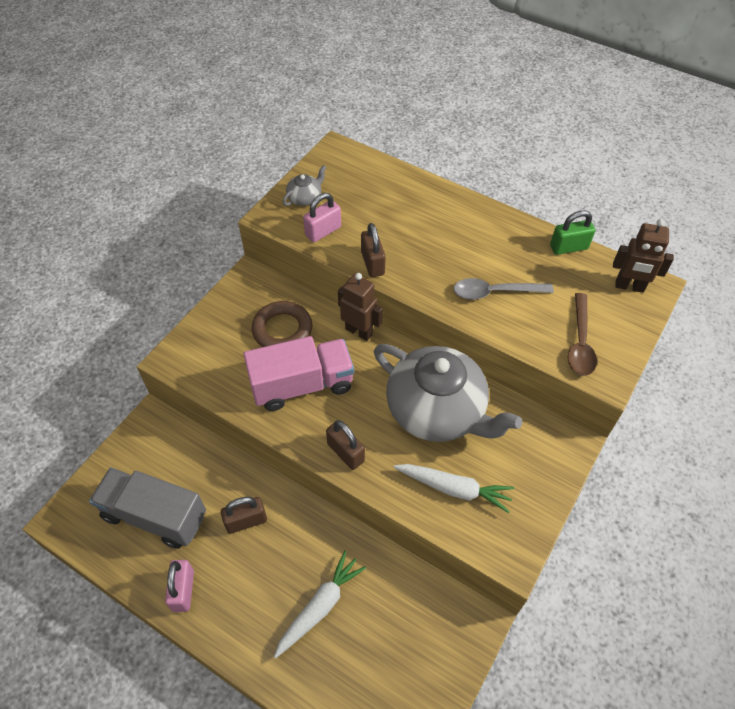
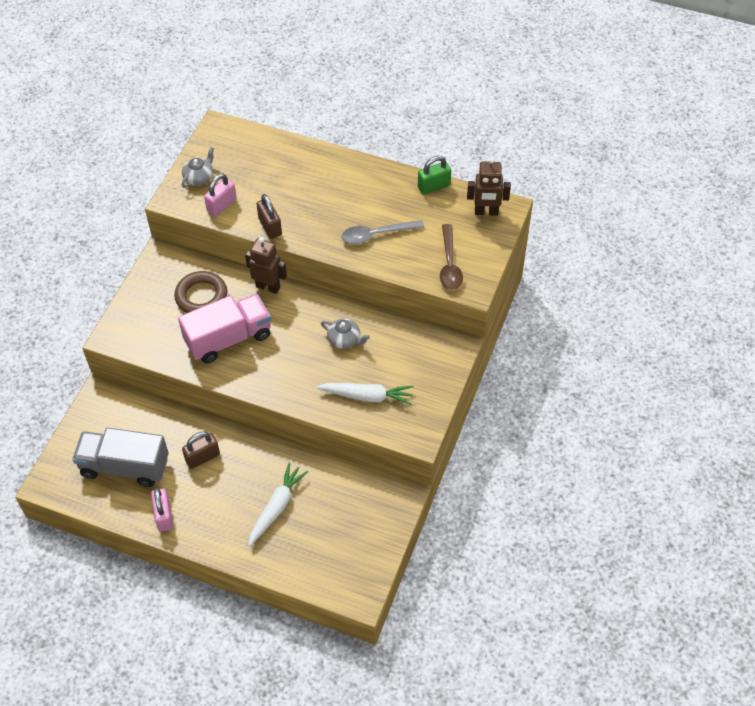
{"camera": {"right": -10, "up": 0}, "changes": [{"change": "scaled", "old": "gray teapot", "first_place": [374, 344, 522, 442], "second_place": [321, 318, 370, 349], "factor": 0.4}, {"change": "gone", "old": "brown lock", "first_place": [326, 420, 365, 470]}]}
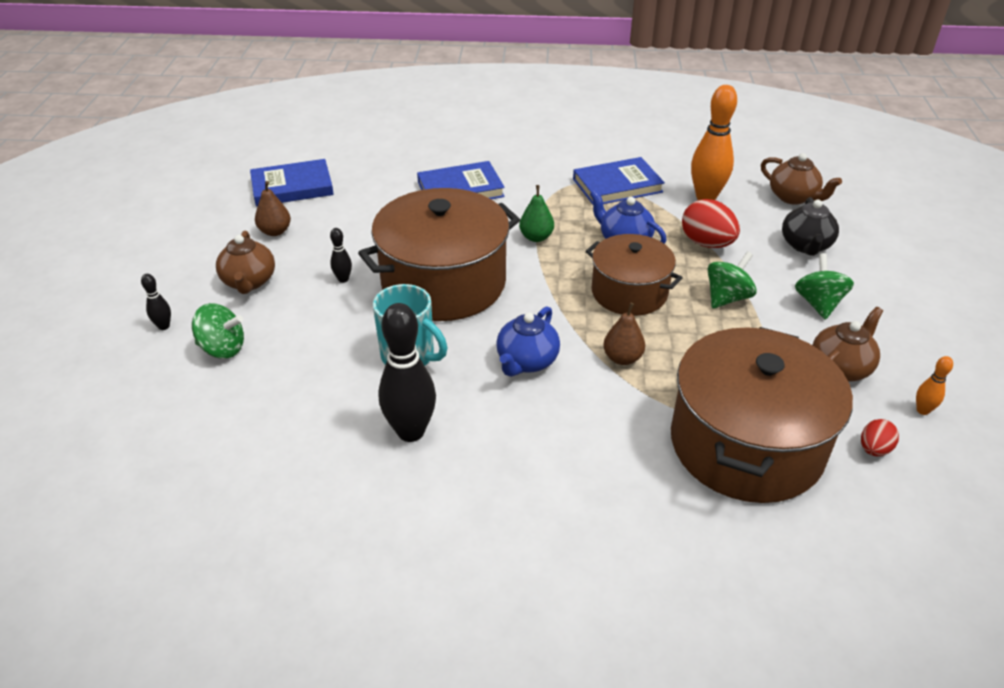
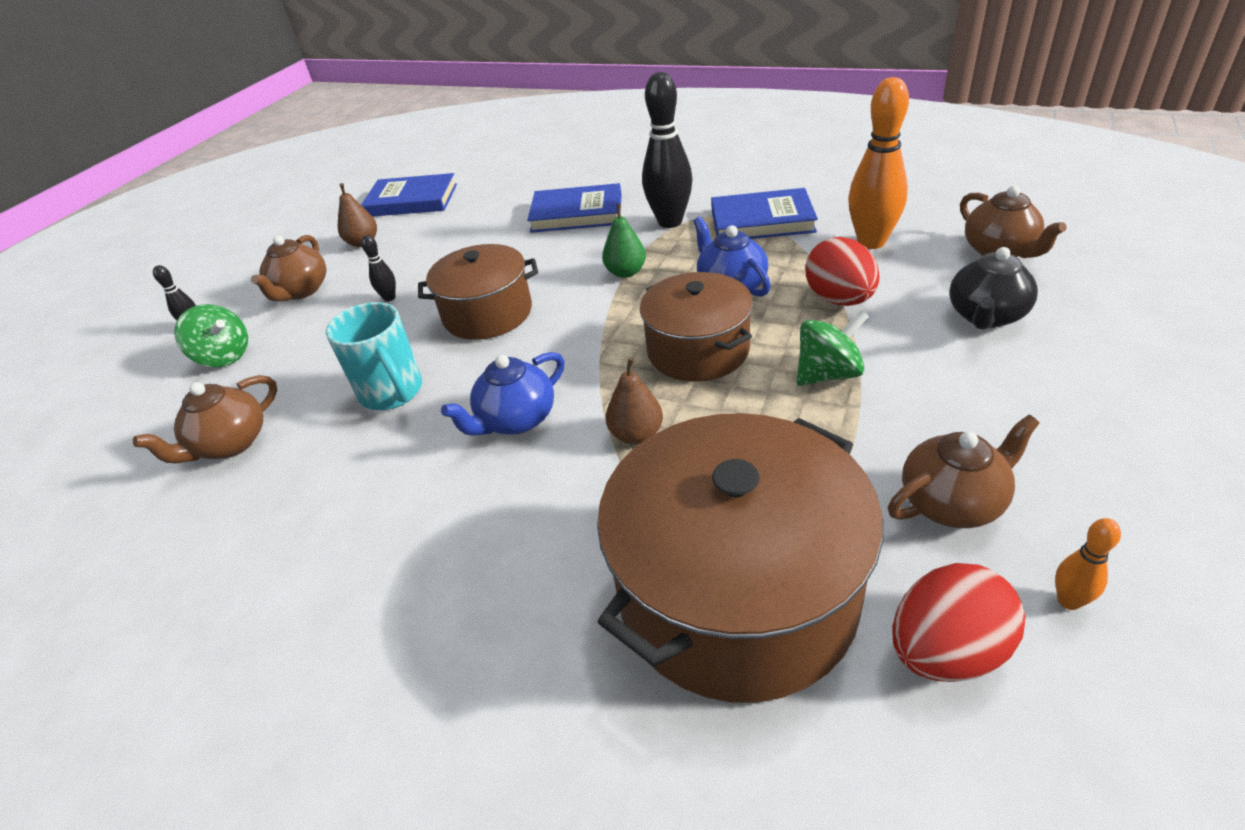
{"camera": {"right": 25, "up": 0}, "changes": [{"change": "new", "new": "brown teapot", "second_place": [133, 375, 277, 463]}, {"change": "scaled", "old": "brown pot", "first_place": [358, 188, 520, 321], "second_place": [418, 244, 538, 340], "factor": 0.61}, {"change": "shifted", "old": "jet-black skittle", "first_place": [378, 303, 436, 442], "second_place": [642, 72, 692, 228]}, {"change": "scaled", "old": "red egg", "first_place": [861, 419, 899, 456], "second_place": [892, 563, 1025, 682], "factor": 1.79}, {"change": "gone", "old": "green whirligig", "first_place": [795, 253, 854, 320]}]}
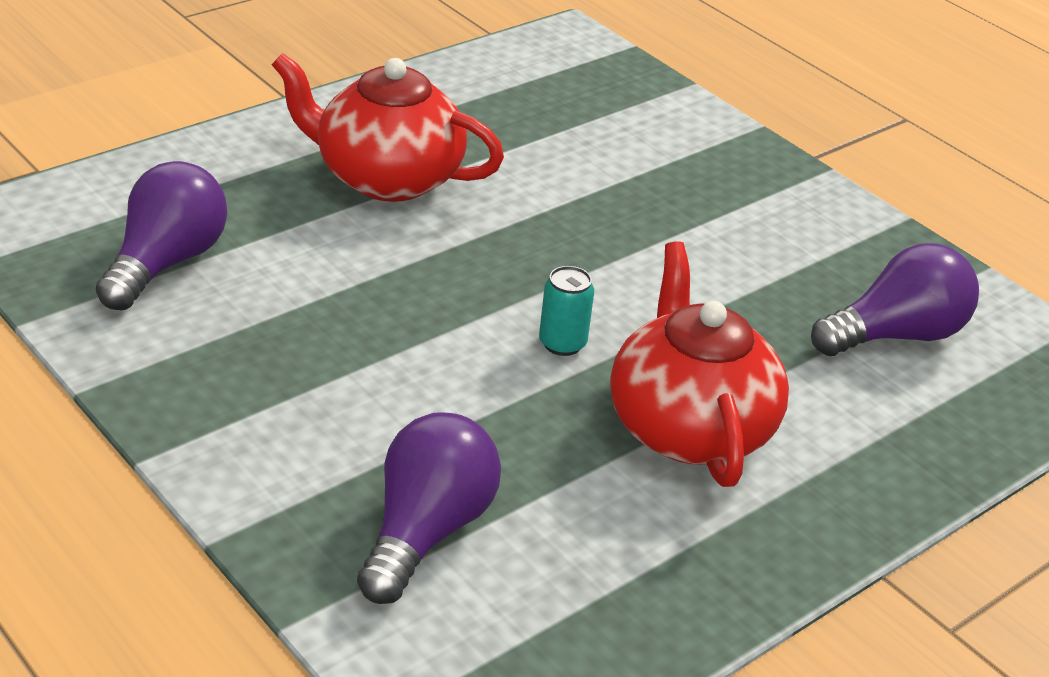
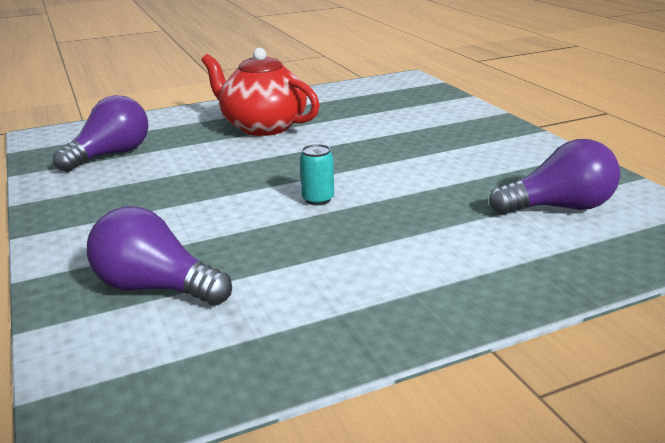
{"camera": {"right": 20, "up": -10}, "changes": [{"change": "rotated", "old": "royal purple light bulb", "first_place": [357, 412, 501, 604], "second_place": [87, 206, 232, 305], "degrees": -105}, {"change": "gone", "old": "red teapot", "first_place": [610, 241, 789, 487]}]}
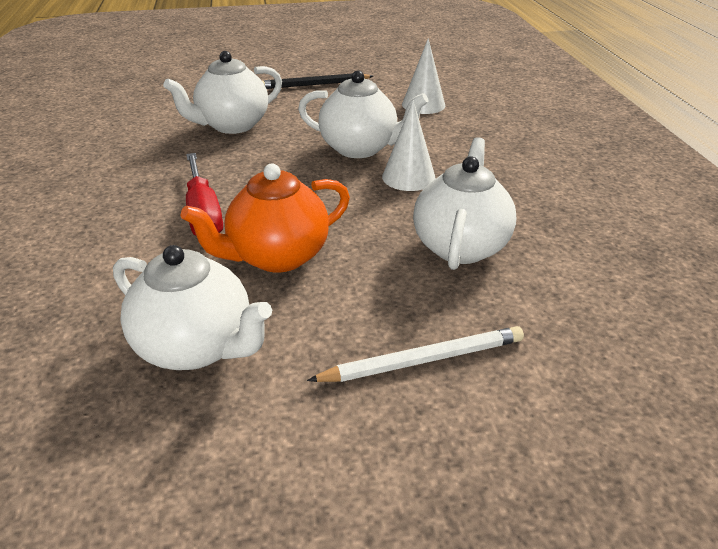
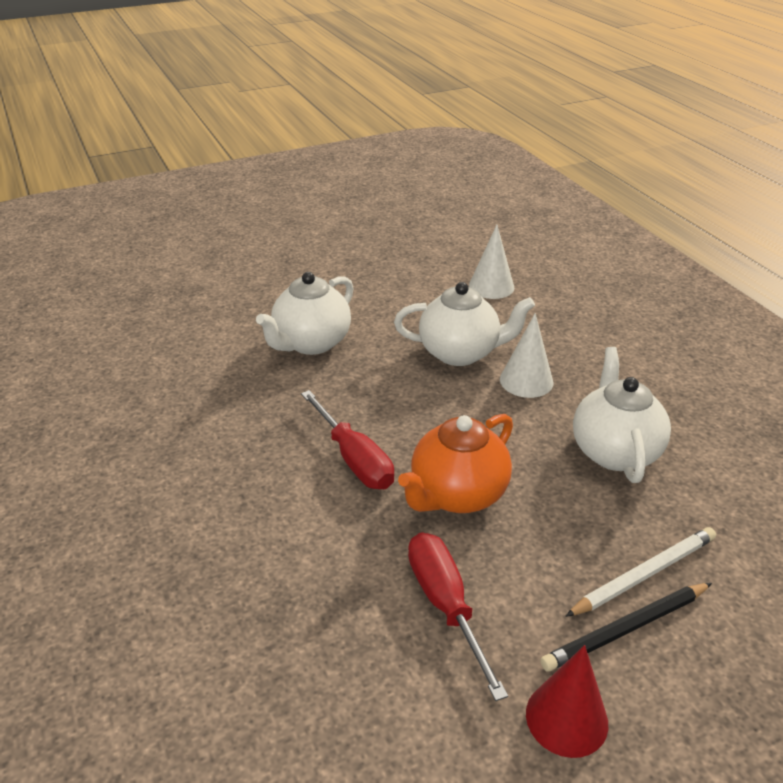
{"camera": {"right": -15, "up": 0}, "changes": [{"change": "swapped", "old": "snow-white teapot", "new": "red screwdriver", "first_place": [113, 245, 272, 370], "second_place": [408, 532, 508, 701]}, {"change": "new", "new": "red cone", "second_place": [526, 645, 608, 758]}, {"change": "shifted", "old": "jet-black pencil", "first_place": [262, 73, 373, 89], "second_place": [540, 583, 712, 672]}]}
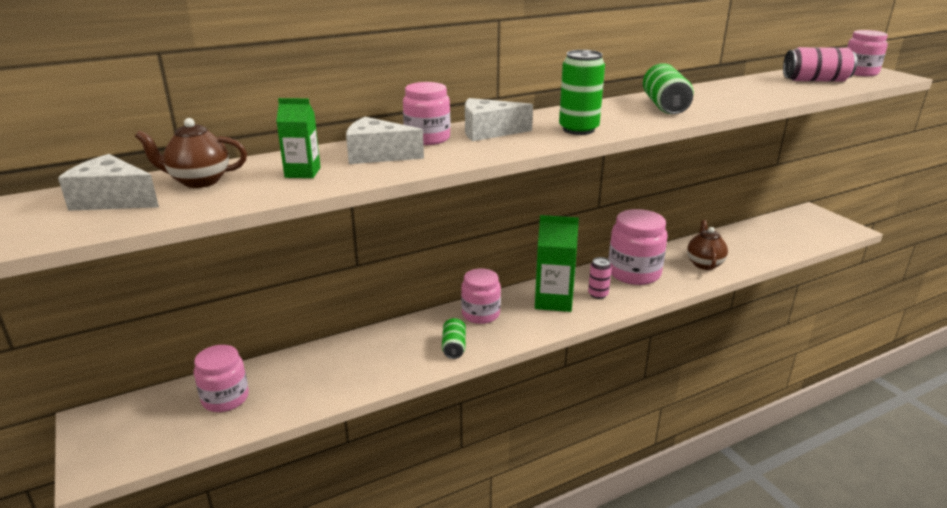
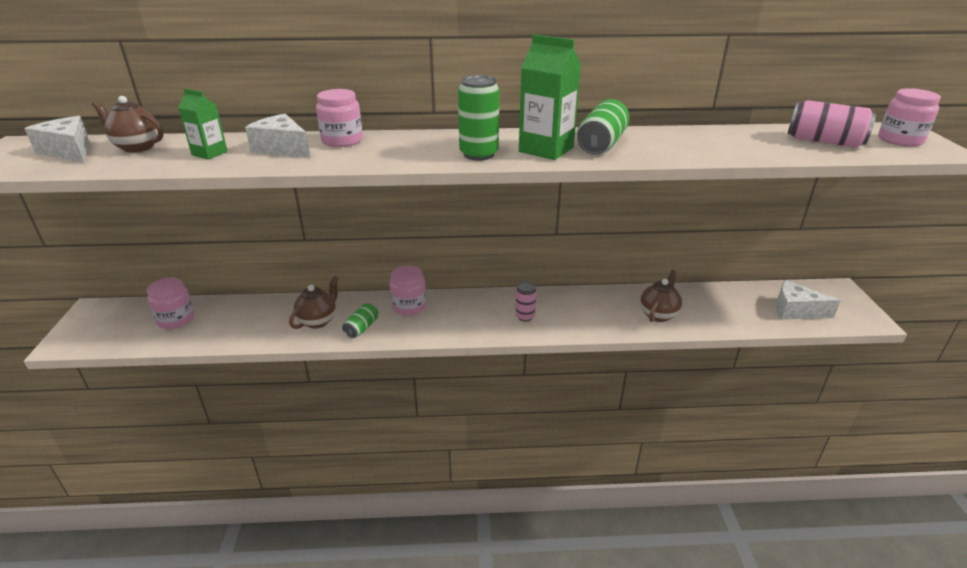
{"camera": {"right": 25, "up": 5}, "changes": [{"change": "new", "new": "brown teapot", "second_place": [289, 276, 338, 329]}, {"change": "shifted", "old": "green juice carton", "first_place": [535, 215, 579, 312], "second_place": [519, 34, 581, 160]}, {"change": "shifted", "old": "snow-white cheese", "first_place": [465, 98, 533, 141], "second_place": [776, 280, 841, 320]}, {"change": "gone", "old": "rosy preserve jar", "first_place": [609, 209, 668, 285]}]}
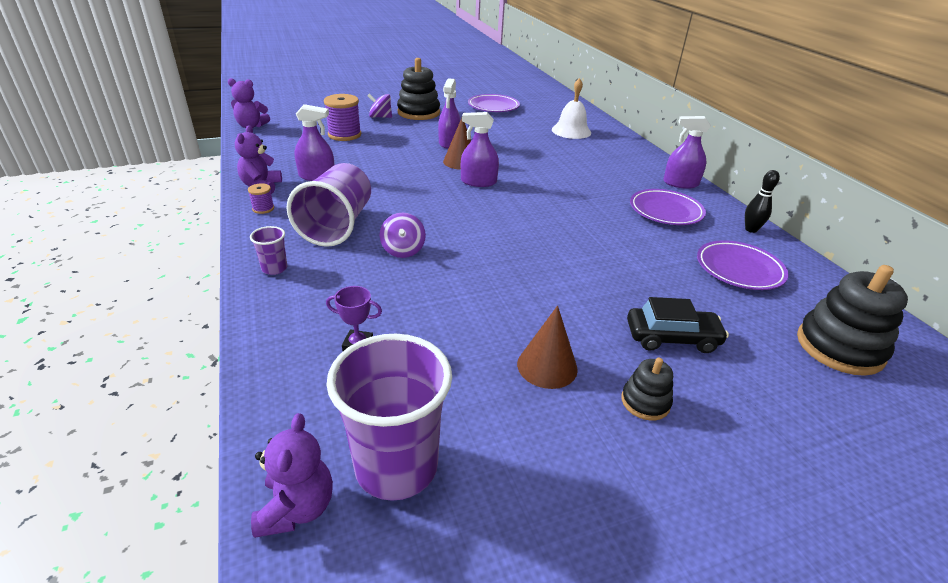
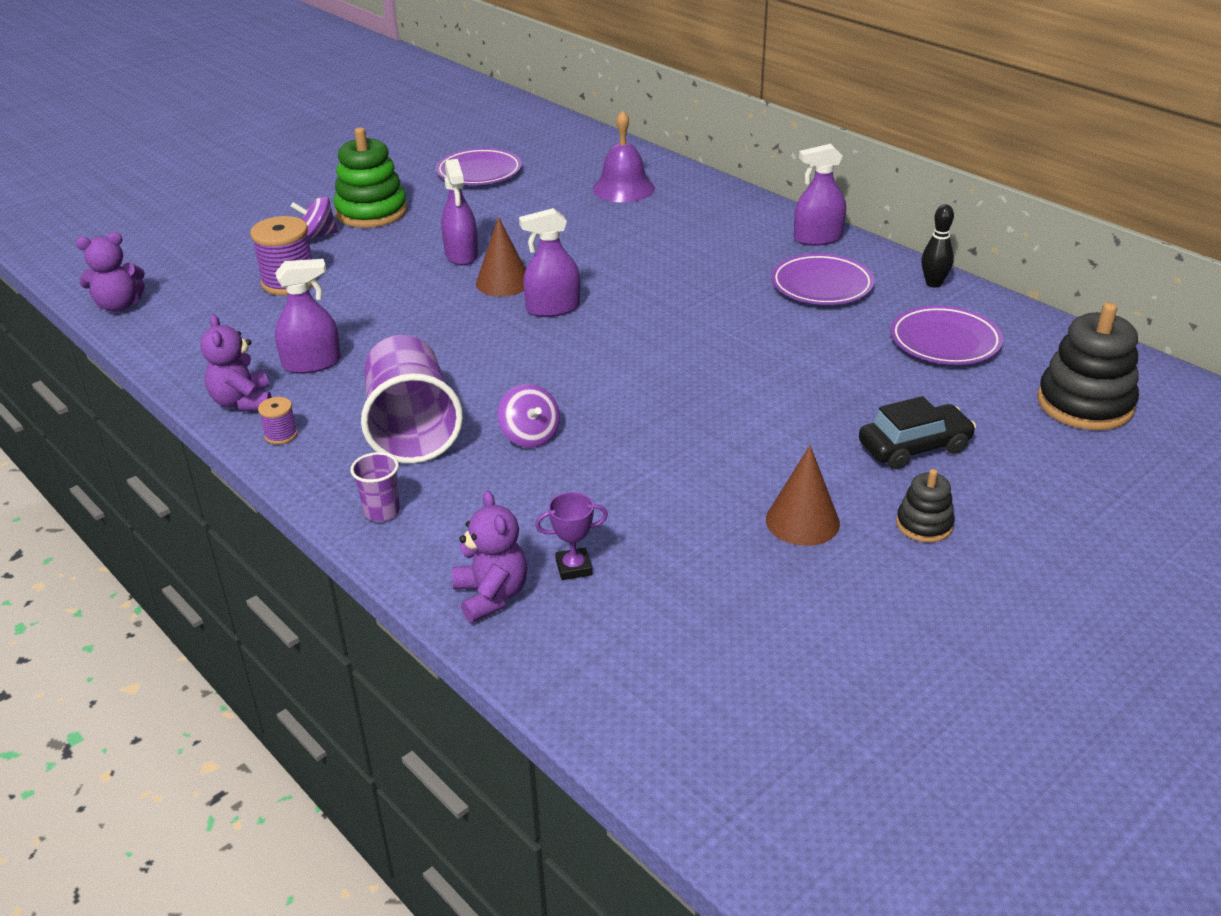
{"camera": {"right": -20, "up": 0}, "changes": [{"change": "repainted", "old": "jet-black stacking rings", "new": "green stacking rings", "first_place": [397, 58, 440, 120], "second_place": [333, 127, 408, 228]}, {"change": "shifted", "old": "royal purple teddy", "first_place": [251, 413, 333, 538], "second_place": [452, 490, 527, 623]}, {"change": "repainted", "old": "snow-white school bell", "new": "royal purple school bell", "first_place": [552, 78, 591, 139], "second_place": [593, 110, 655, 202]}, {"change": "gone", "old": "royal purple tumbler", "first_place": [326, 334, 452, 501]}]}
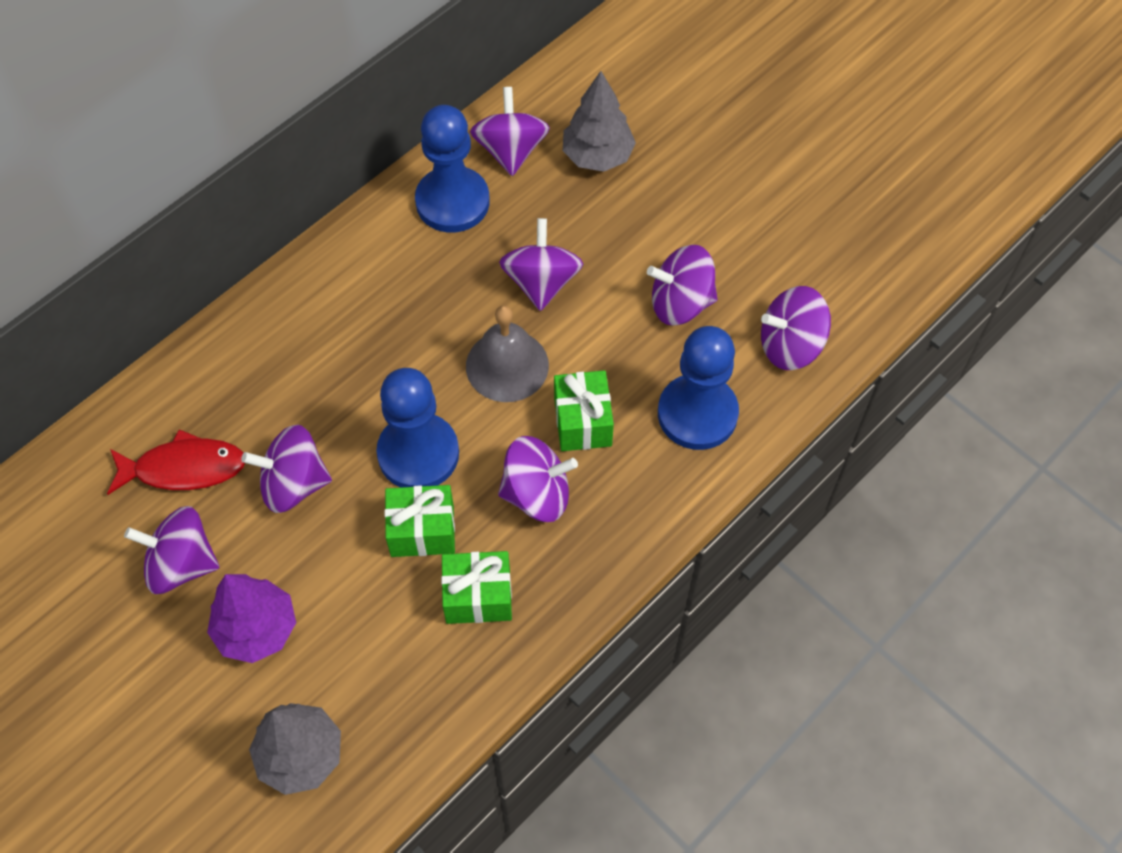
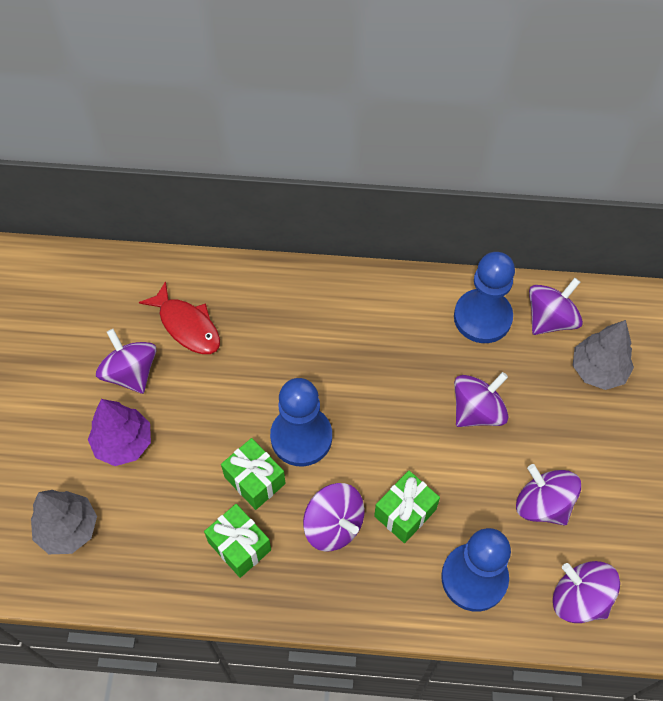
{"camera": {"right": 50, "up": 0}, "changes": [{"change": "gone", "old": "royal purple whirligig", "first_place": [241, 425, 332, 513]}, {"change": "gone", "old": "gray school bell", "first_place": [466, 306, 549, 402]}]}
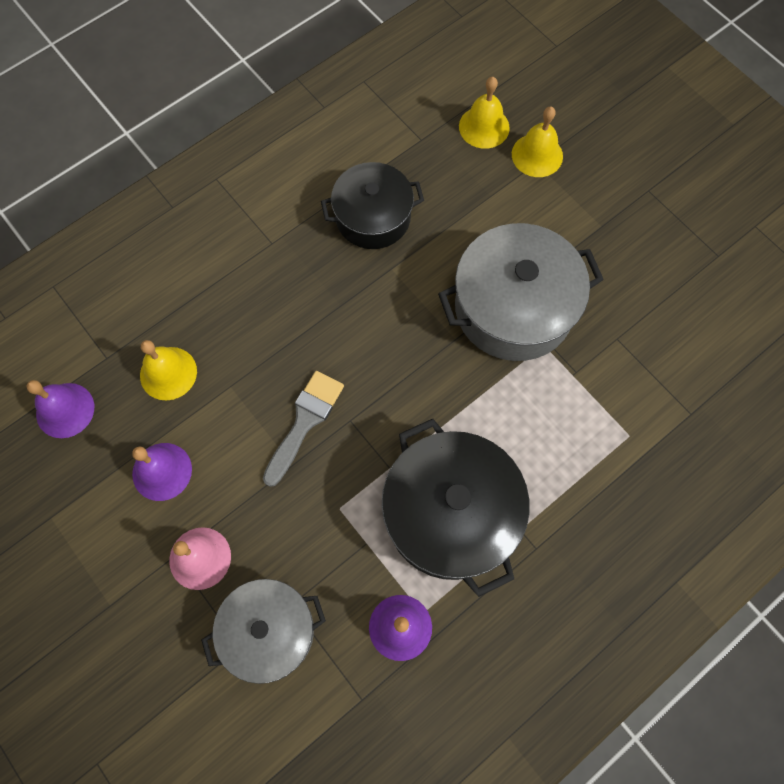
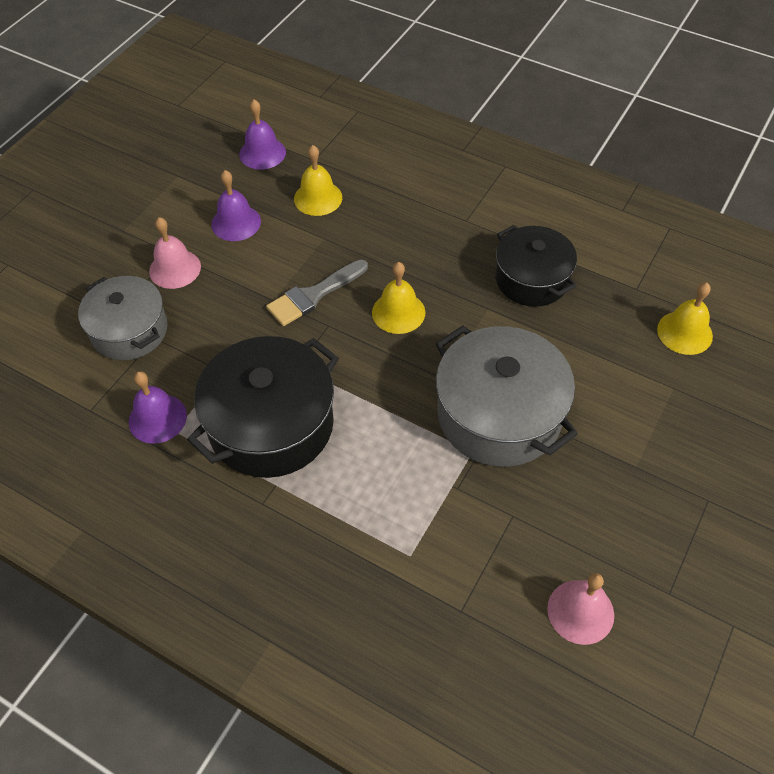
{"camera": {"right": 70, "up": -15}, "changes": [{"change": "rotated", "old": "gray paintbrush", "first_place": [263, 371, 344, 487], "second_place": [266, 259, 368, 326], "degrees": 135}, {"change": "shifted", "old": "yellow school bell", "first_place": [512, 107, 563, 177], "second_place": [372, 262, 425, 334]}, {"change": "new", "new": "rosy school bell", "second_place": [547, 573, 614, 645]}]}
